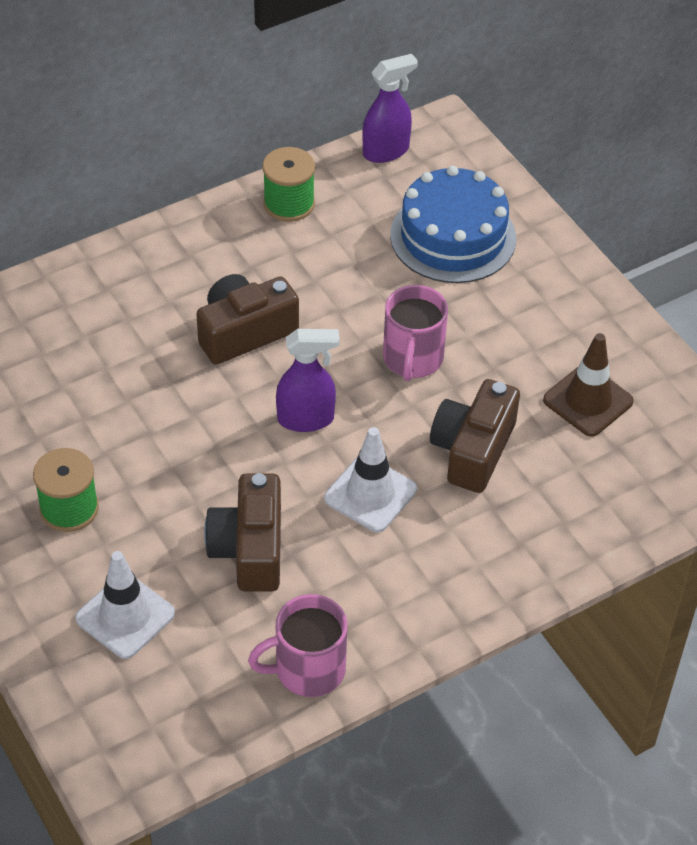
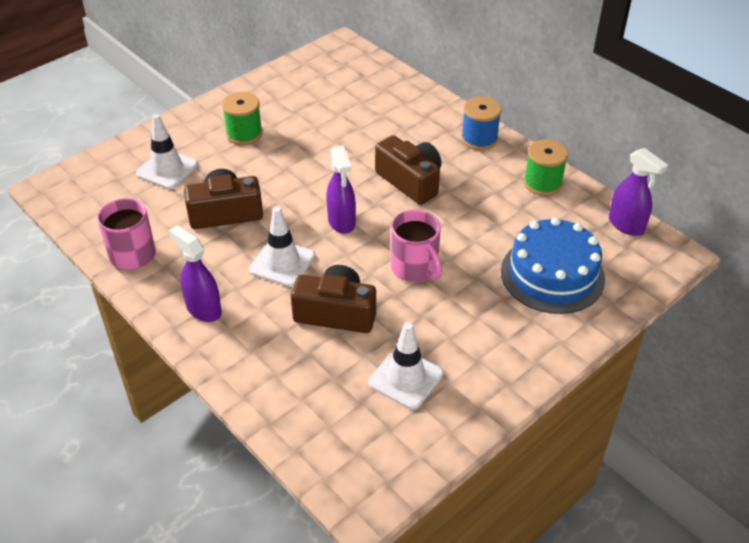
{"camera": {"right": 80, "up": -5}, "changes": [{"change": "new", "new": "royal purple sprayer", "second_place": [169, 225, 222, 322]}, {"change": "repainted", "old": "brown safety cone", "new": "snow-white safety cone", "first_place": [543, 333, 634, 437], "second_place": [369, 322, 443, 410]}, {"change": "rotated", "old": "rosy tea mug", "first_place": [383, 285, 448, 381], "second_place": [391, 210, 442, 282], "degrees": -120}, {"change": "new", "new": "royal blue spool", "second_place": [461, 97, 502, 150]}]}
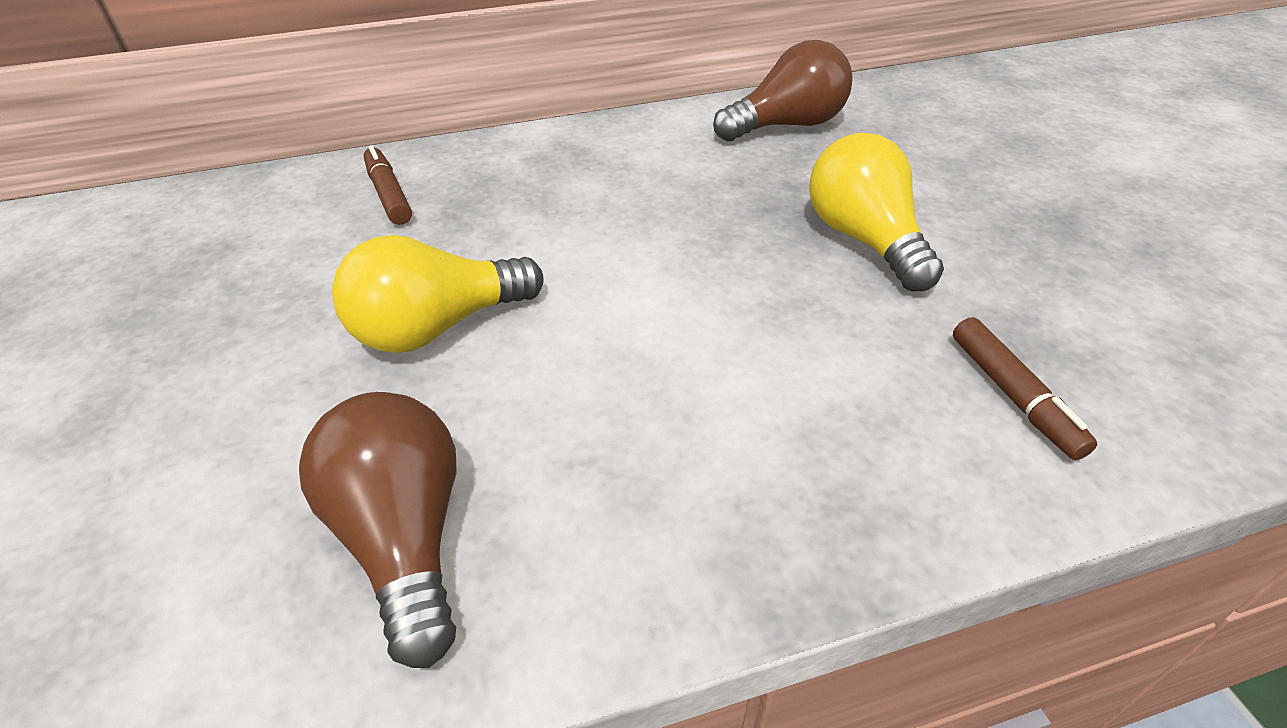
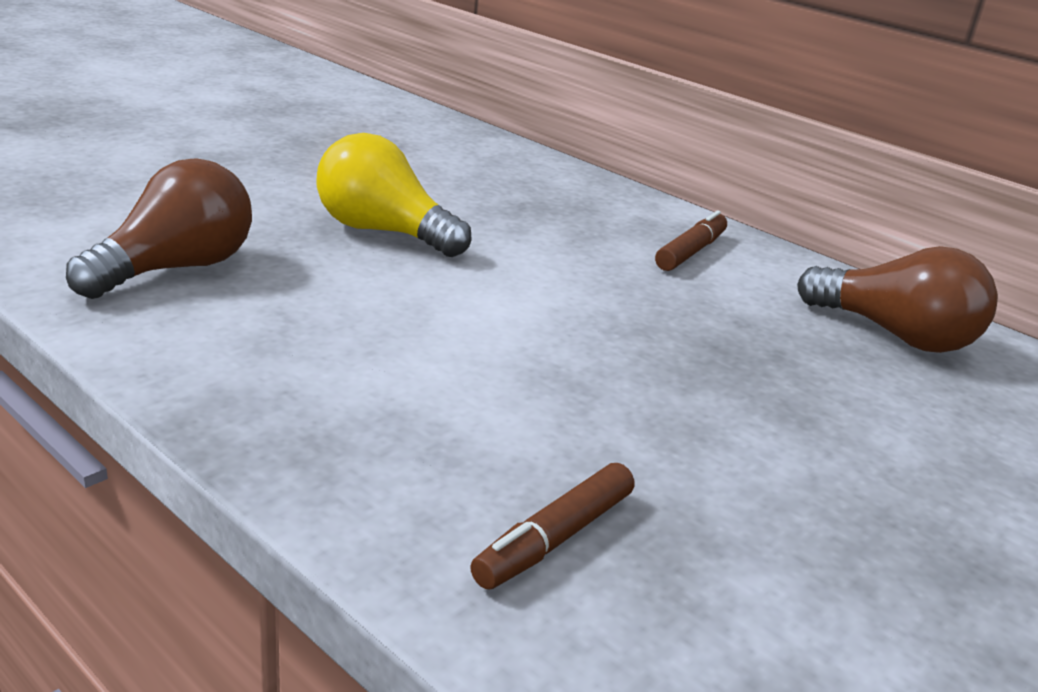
{"camera": {"right": 55, "up": -15}, "changes": [{"change": "shifted", "old": "brown felt pen", "first_place": [364, 145, 412, 225], "second_place": [655, 211, 727, 271]}, {"change": "gone", "old": "yellow light bulb", "first_place": [809, 133, 944, 291]}]}
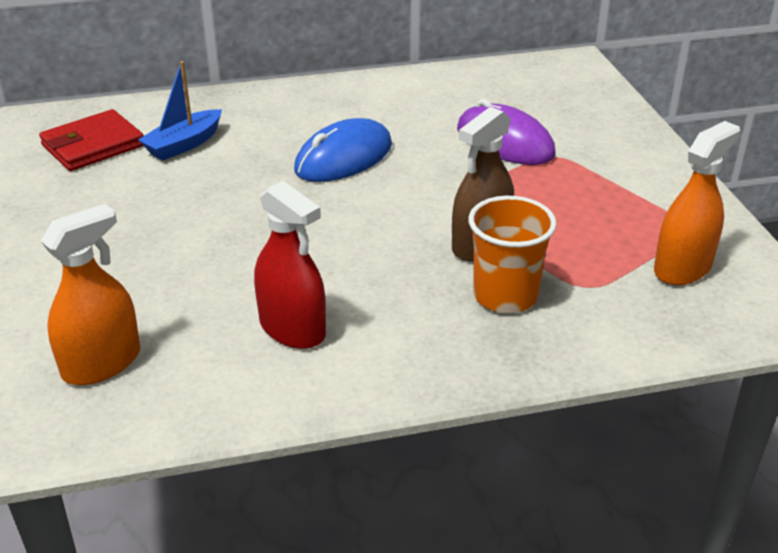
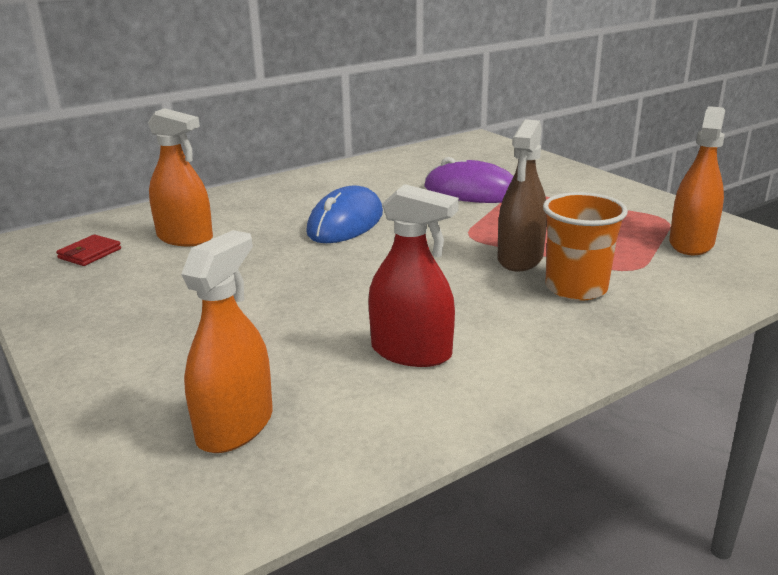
{"camera": {"right": -20, "up": -10}, "changes": [{"change": "scaled", "old": "red billfold", "first_place": [39, 109, 144, 171], "second_place": [56, 234, 121, 266], "factor": 0.56}, {"change": "swapped", "old": "royal blue boat", "new": "orange-coloured sprayer", "first_place": [138, 61, 222, 161], "second_place": [148, 108, 213, 246]}]}
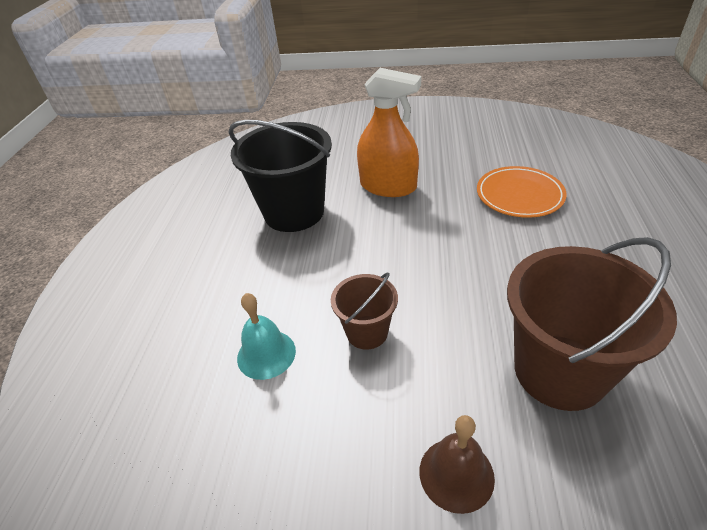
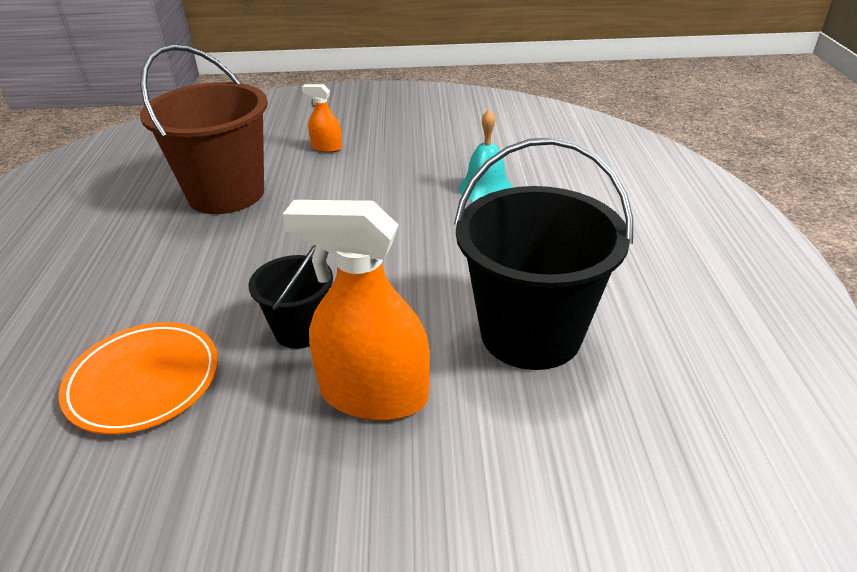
{"camera": {"right": 170, "up": -5}, "changes": [{"change": "new", "new": "jet-black pail", "second_place": [248, 245, 333, 349]}, {"change": "swapped", "old": "brown school bell", "new": "orange-coloured sprayer", "first_place": [419, 415, 495, 514], "second_place": [302, 84, 342, 153]}, {"change": "gone", "old": "brown pail", "first_place": [331, 272, 398, 350]}]}
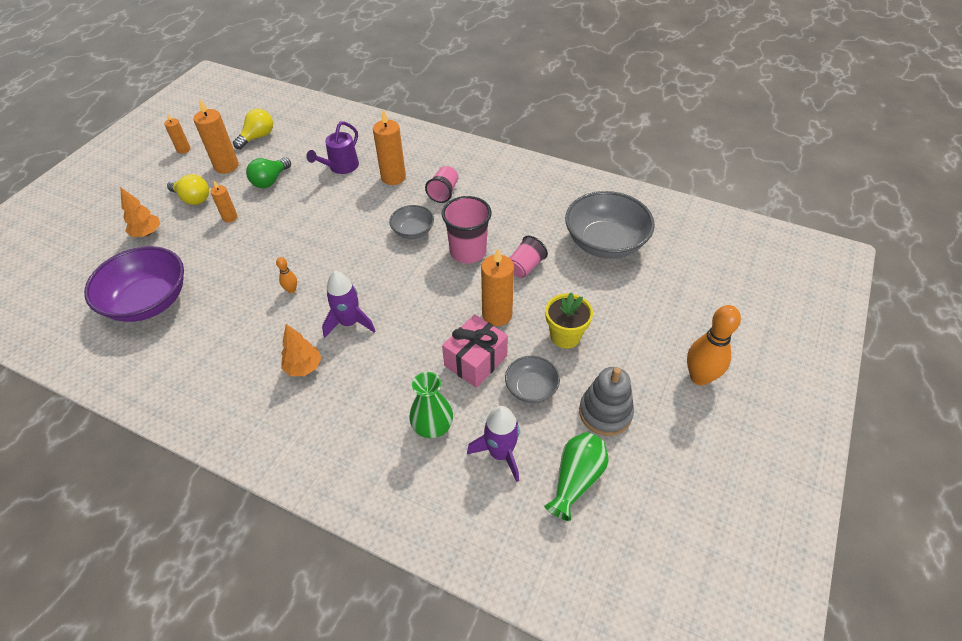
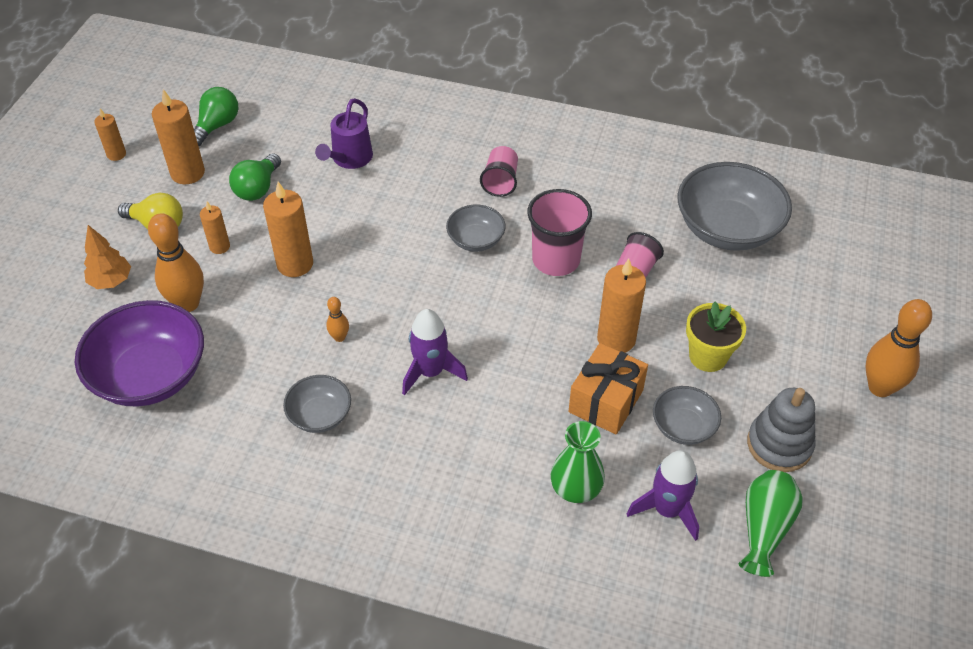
{"camera": {"right": -10, "up": 0}, "changes": [{"change": "new", "new": "orange-coloured skittle", "second_place": [148, 213, 204, 312]}, {"change": "repainted", "old": "yellow light bulb", "new": "green light bulb", "first_place": [233, 109, 273, 149], "second_place": [194, 87, 238, 146]}, {"change": "shifted", "old": "orange-coloured candle", "first_place": [373, 109, 406, 185], "second_place": [263, 182, 313, 277]}, {"change": "new", "new": "gray serving bowl", "second_place": [283, 375, 351, 433]}, {"change": "repainted", "old": "rosy gift", "new": "orange-coloured gift", "first_place": [442, 314, 508, 388], "second_place": [568, 343, 648, 435]}, {"change": "gone", "old": "orange-coloured tree", "first_place": [281, 324, 321, 376]}]}
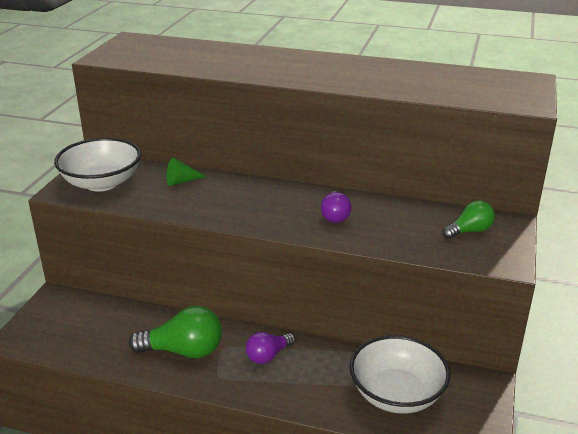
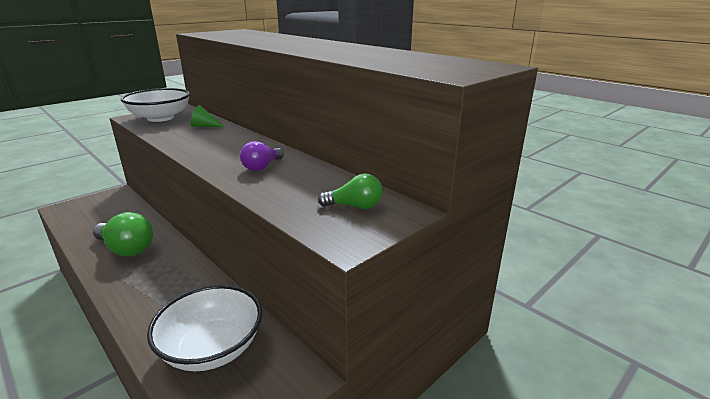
{"camera": {"right": 30, "up": -5}, "changes": [{"change": "gone", "old": "royal purple light bulb", "first_place": [246, 332, 296, 364]}]}
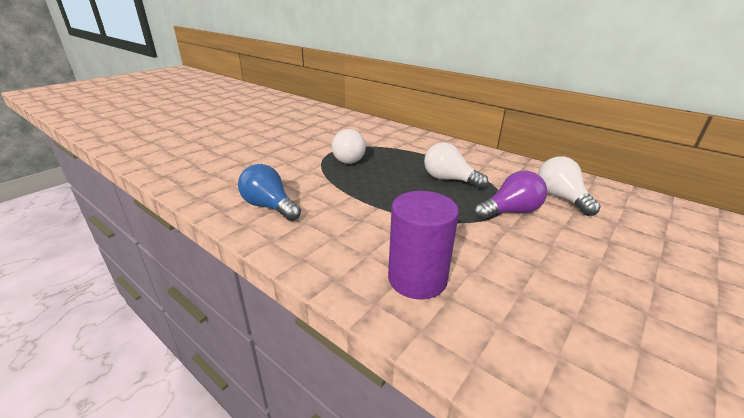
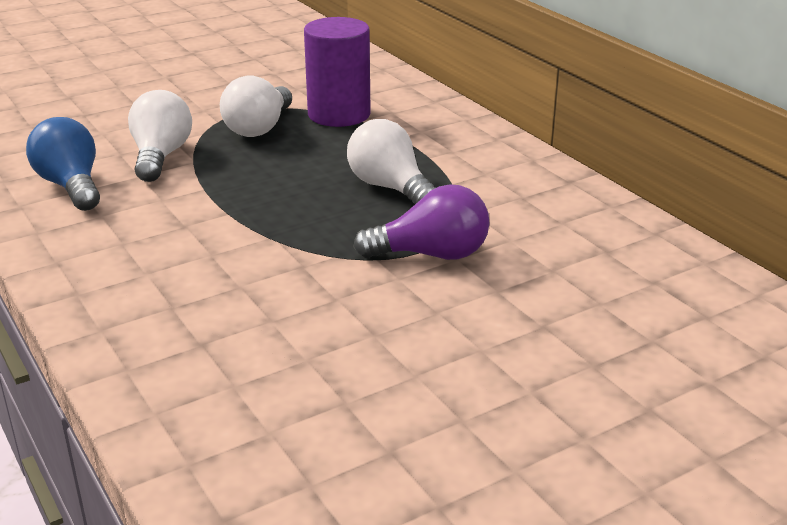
{"camera": {"right": 20, "up": 0}, "changes": [{"change": "shifted", "old": "snow-white light bulb", "first_place": [538, 156, 600, 216], "second_place": [128, 90, 192, 182]}, {"change": "shifted", "old": "royal purple solid cylinder", "first_place": [388, 191, 459, 300], "second_place": [304, 17, 371, 127]}]}
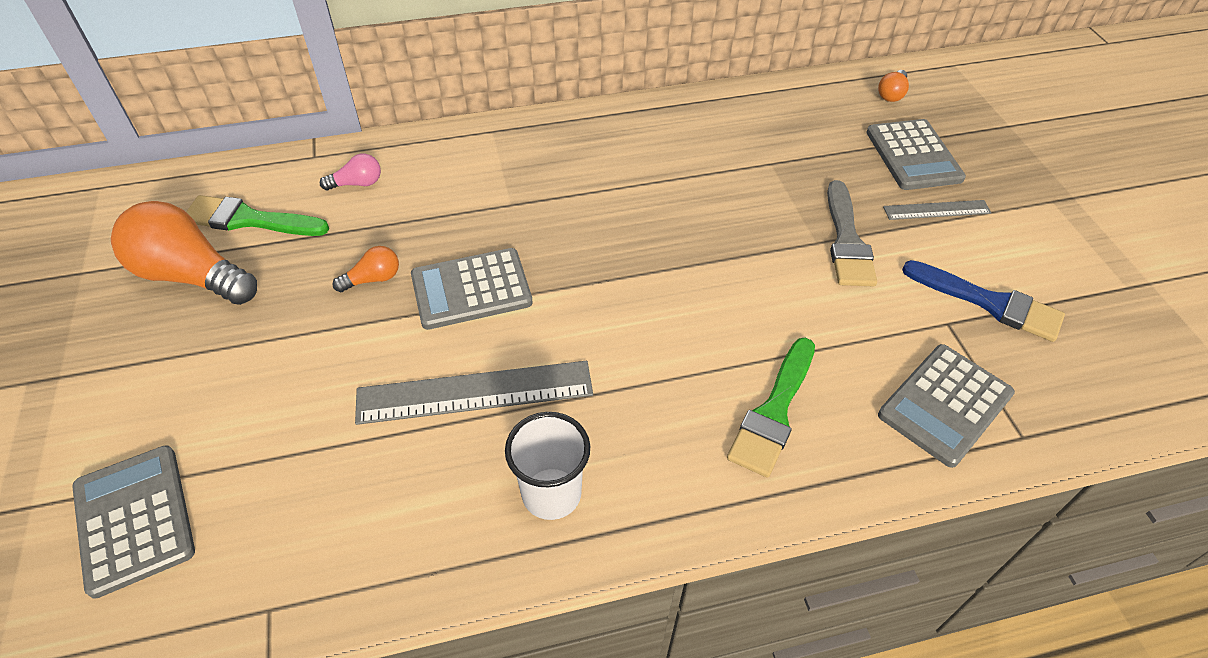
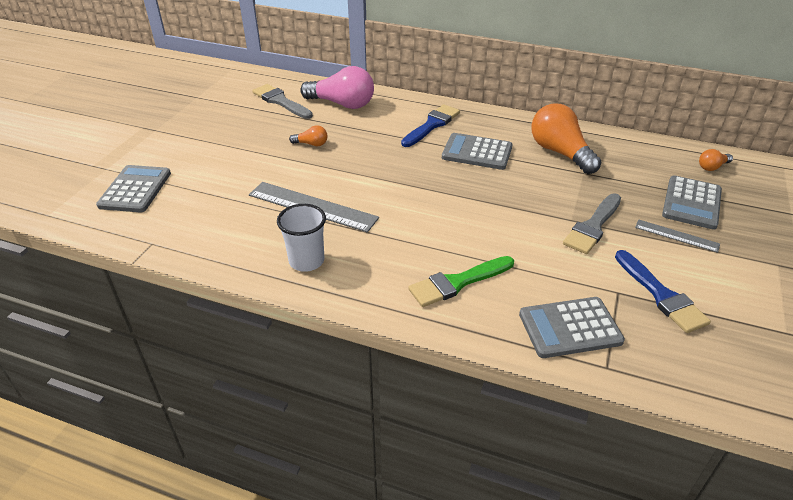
{"camera": {"right": 35, "up": -10}, "changes": [{"change": "repainted", "old": "green paintbrush", "new": "gray paintbrush", "first_place": [186, 195, 329, 236], "second_place": [252, 84, 313, 119]}, {"change": "scaled", "old": "rosy light bulb", "first_place": [320, 154, 381, 190], "second_place": [300, 66, 374, 109], "factor": 2.18}, {"change": "new", "new": "royal blue paintbrush", "second_place": [401, 104, 460, 147]}, {"change": "shifted", "old": "gray pocket calculator", "first_place": [411, 248, 533, 330], "second_place": [442, 133, 513, 170]}, {"change": "shifted", "old": "orange-coloured light bulb", "first_place": [111, 201, 257, 305], "second_place": [532, 103, 601, 174]}]}
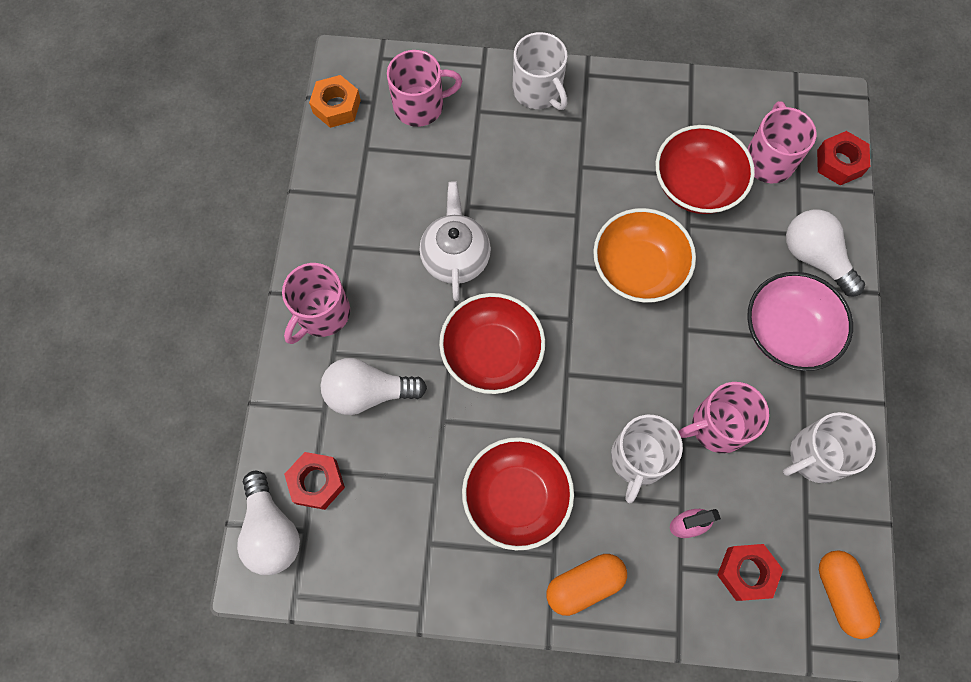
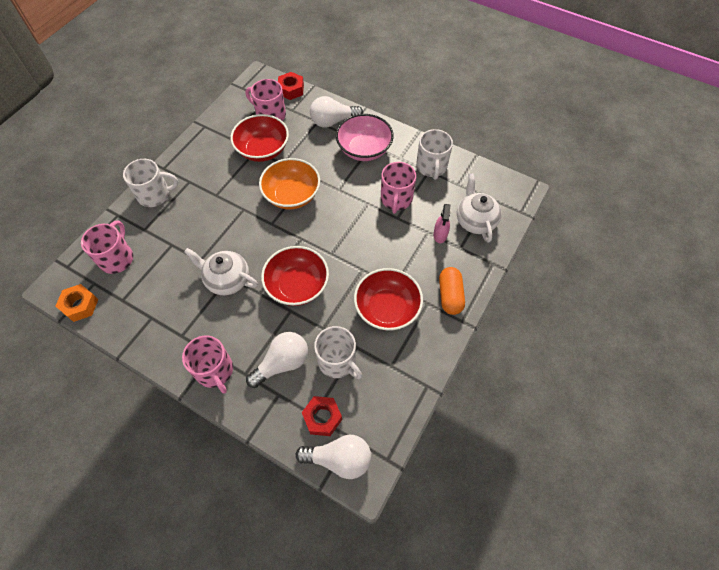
{"camera": {"right": -65, "up": -10}, "changes": [{"change": "rotated", "old": "snow-white light bulb", "first_place": [320, 358, 427, 415], "second_place": [246, 332, 308, 388], "degrees": -150}, {"change": "shifted", "old": "snow-white tea mug", "first_place": [611, 415, 683, 503], "second_place": [314, 326, 362, 379]}, {"change": "swapped", "old": "red nut", "new": "snow-white teapot", "first_place": [717, 544, 783, 601], "second_place": [457, 173, 501, 243]}, {"change": "gone", "old": "orange-coloured pill shape", "first_place": [819, 550, 880, 639]}]}
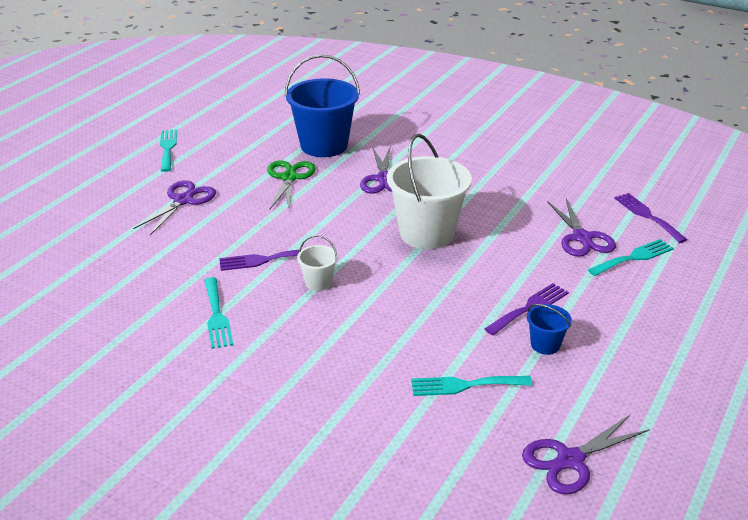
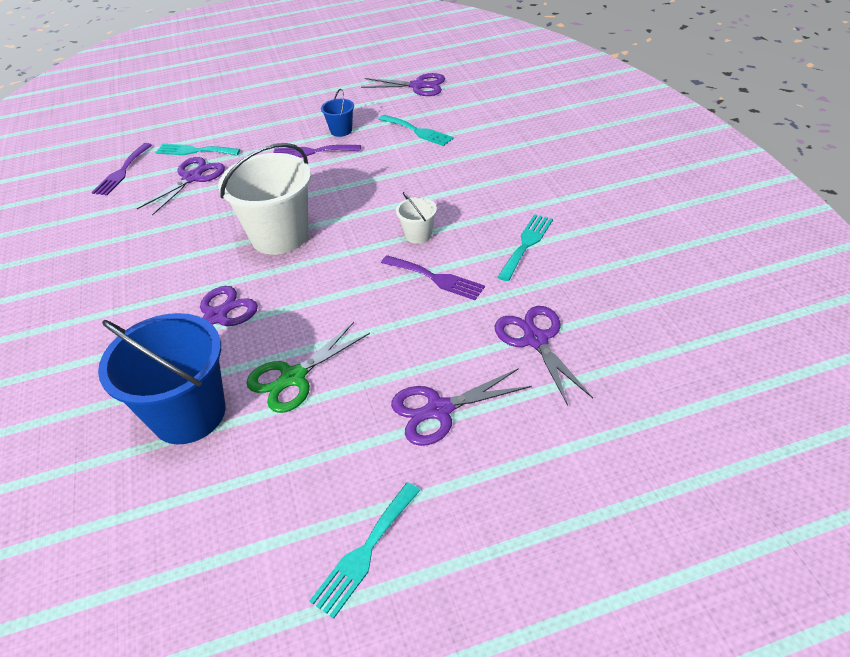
{"camera": {"right": -135, "up": 10}, "changes": [{"change": "new", "new": "royal purple scissors", "second_place": [495, 306, 593, 406]}]}
